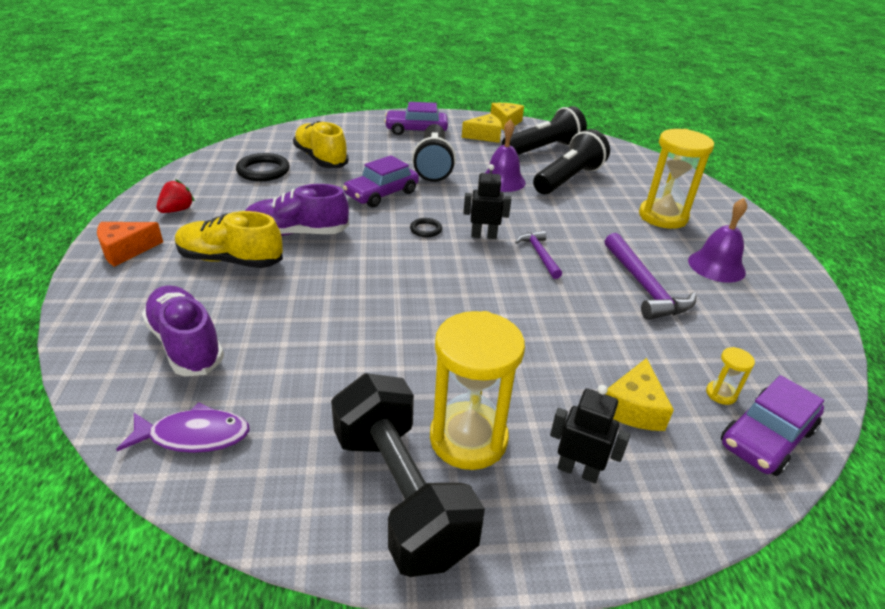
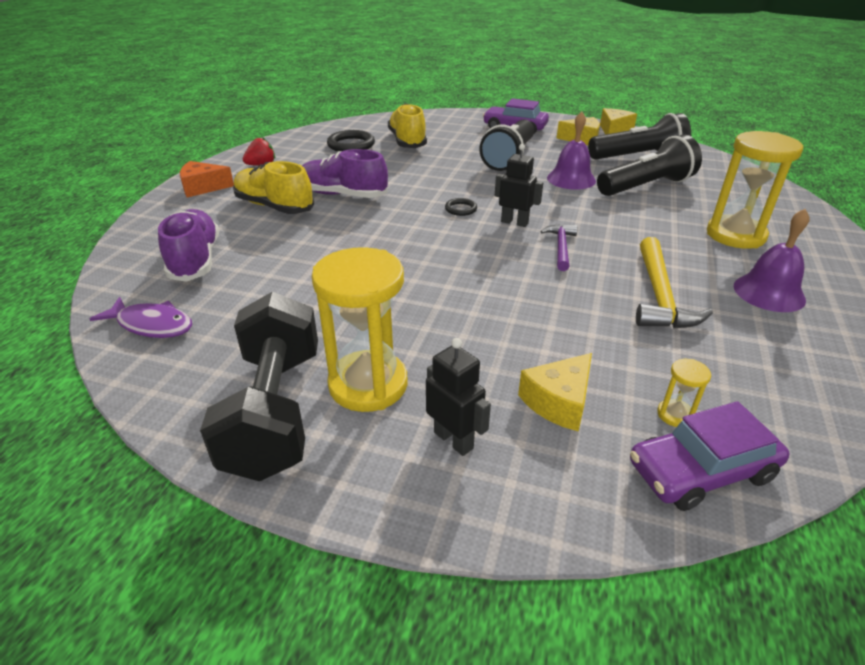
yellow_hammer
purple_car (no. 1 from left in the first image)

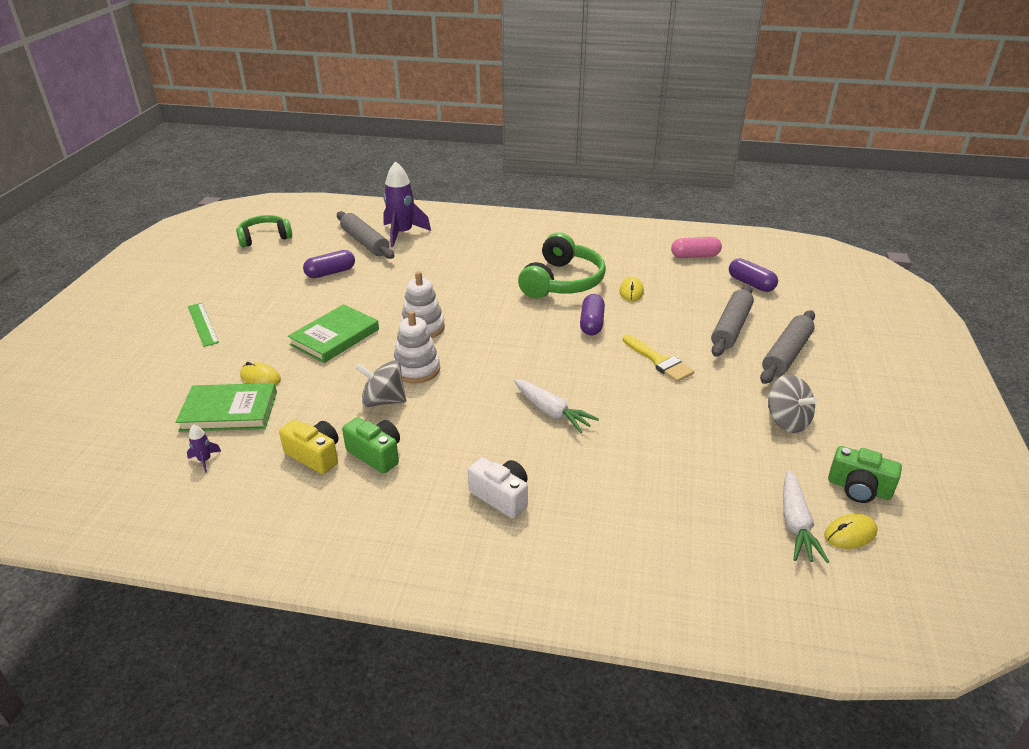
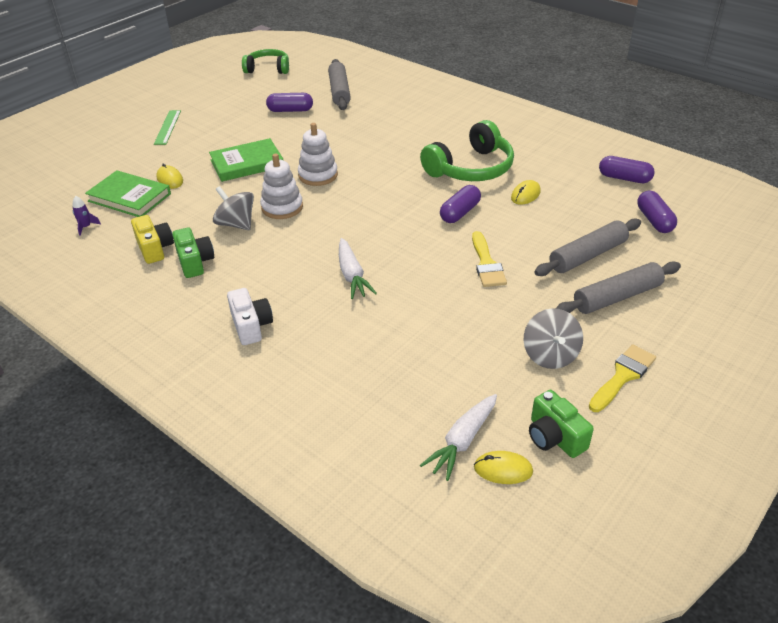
yellow_brush (no. 2 from left)
purple_capsule (no. 3 from left)
purple_rocket (no. 2 from left in the first image)

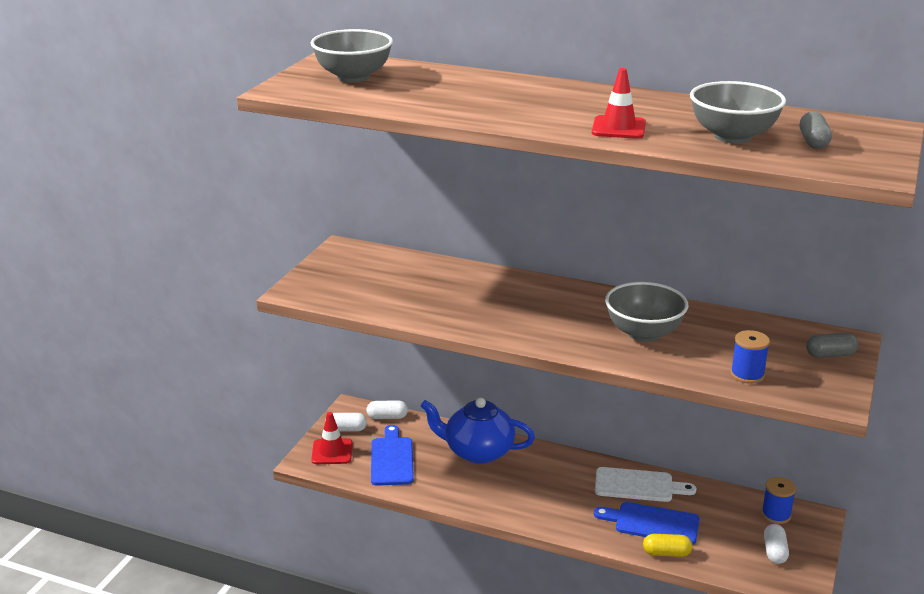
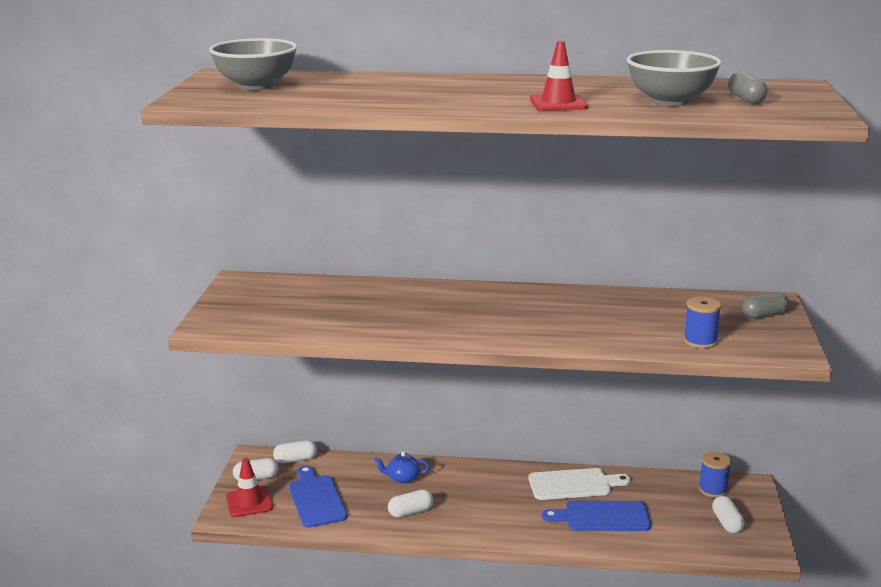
blue_teapot
white_capsule (no. 3 from left)
grey_bowl (no. 2 from left in the first image)
yellow_capsule

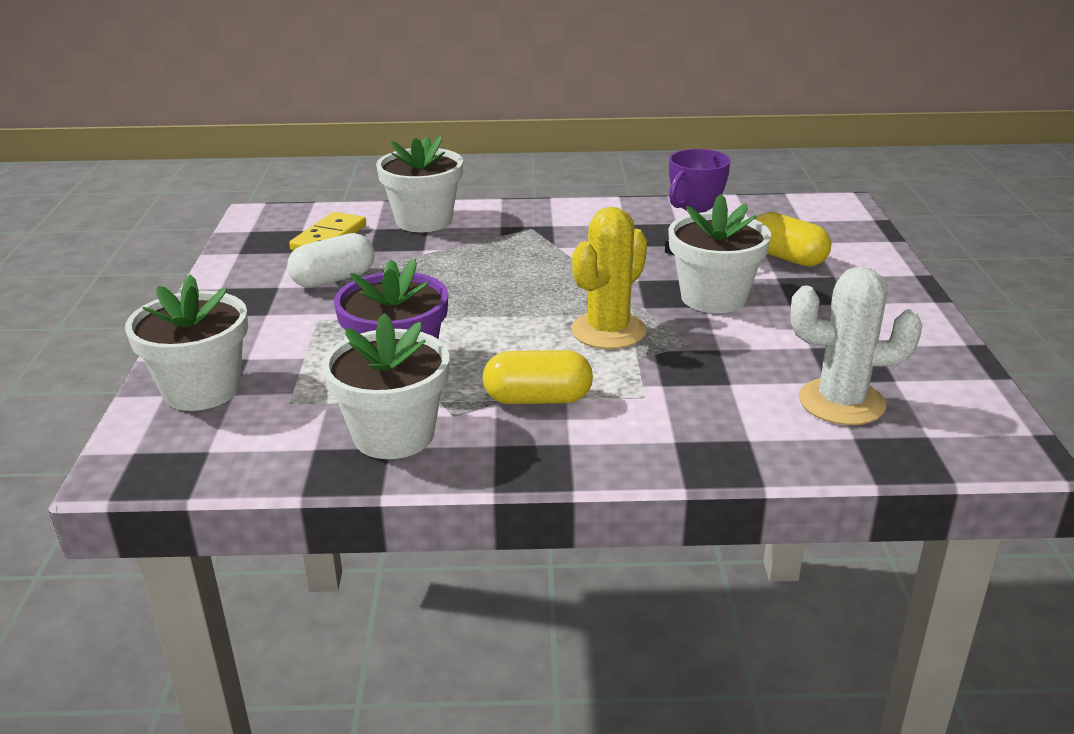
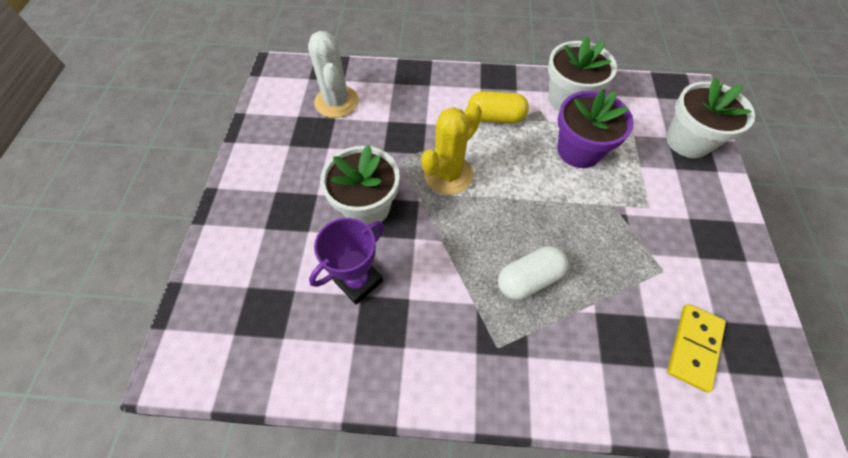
white_cactus
white_capsule
white_flower_pot (no. 3 from left in the first image)
yellow_capsule (no. 2 from left in the first image)

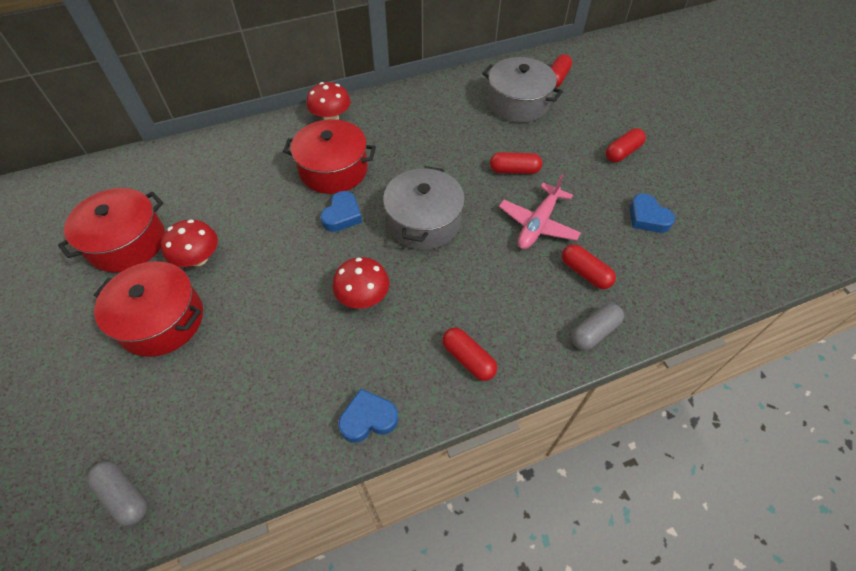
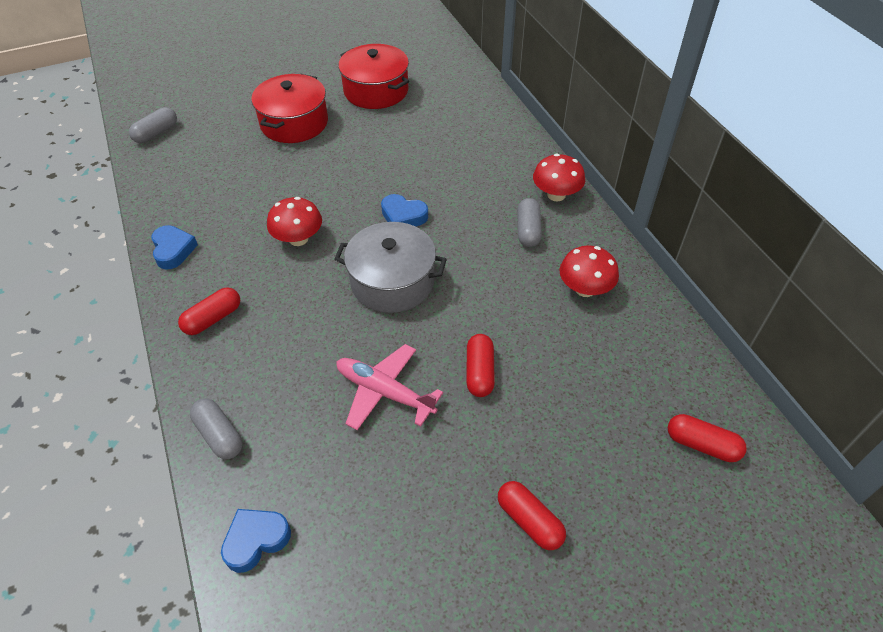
blue_heart (no. 2 from left)
grey_capsule (no. 3 from left)
red_mushroom (no. 3 from left)
red_pot (no. 3 from left in the first image)
grey_pot (no. 2 from left in the first image)
red_capsule (no. 4 from left in the first image)

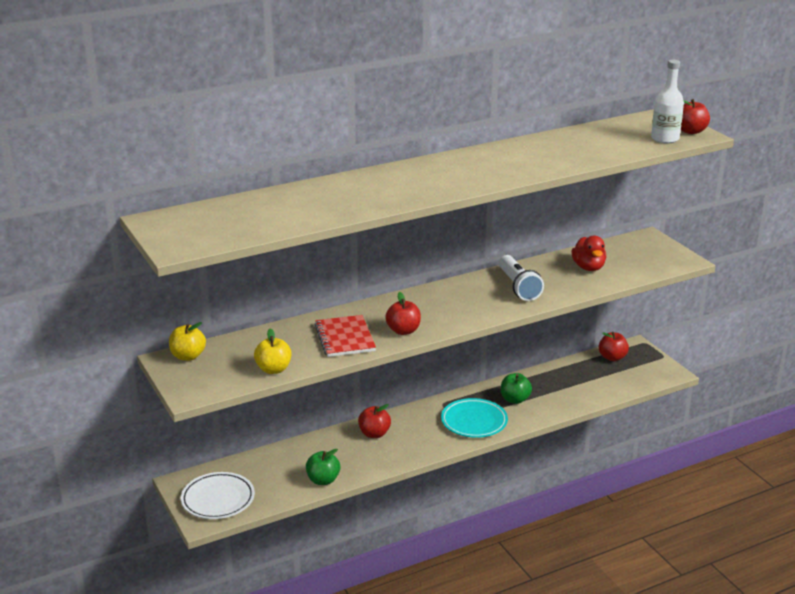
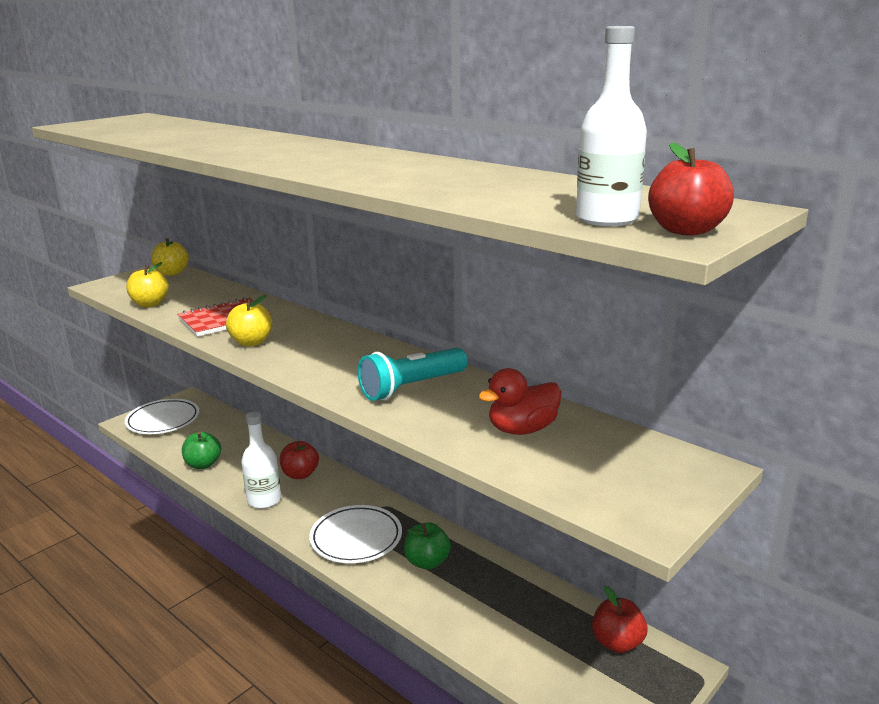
yellow_apple (no. 3 from left)
white_bottle (no. 1 from left)
white_plate (no. 2 from left)
turquoise_flashlight

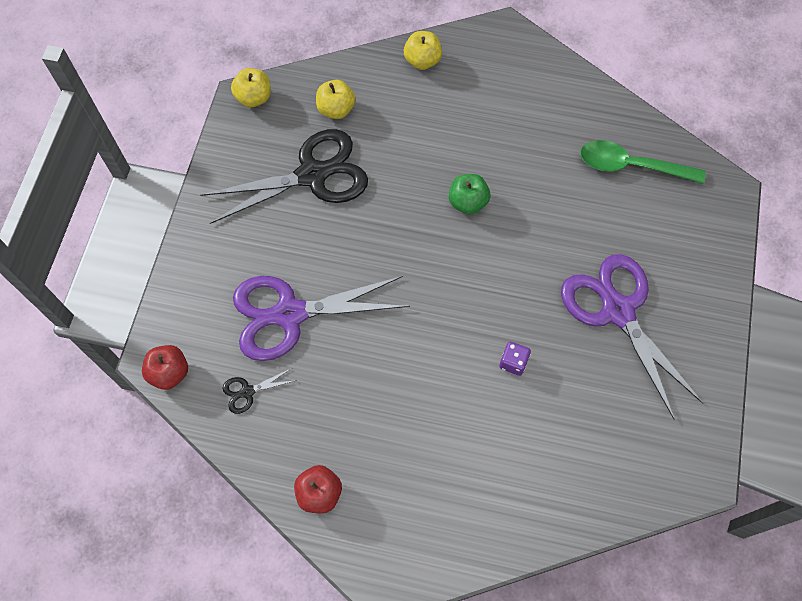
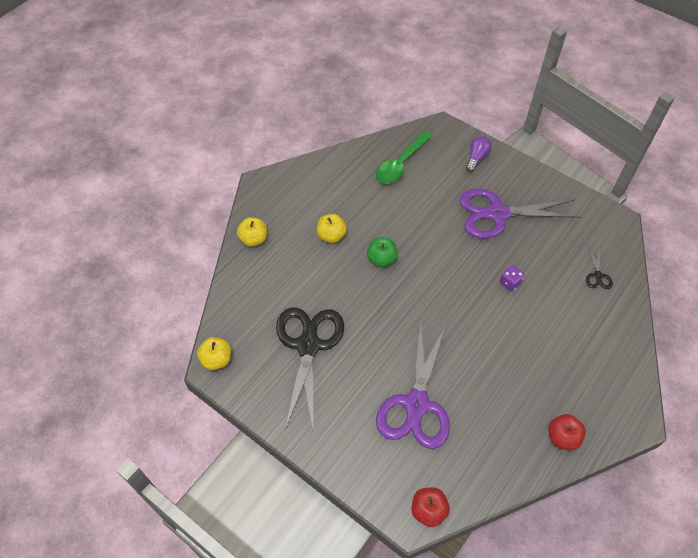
yellow_apple (no. 3 from left)
purple_light_bulb
black_scissors (no. 2 from left)

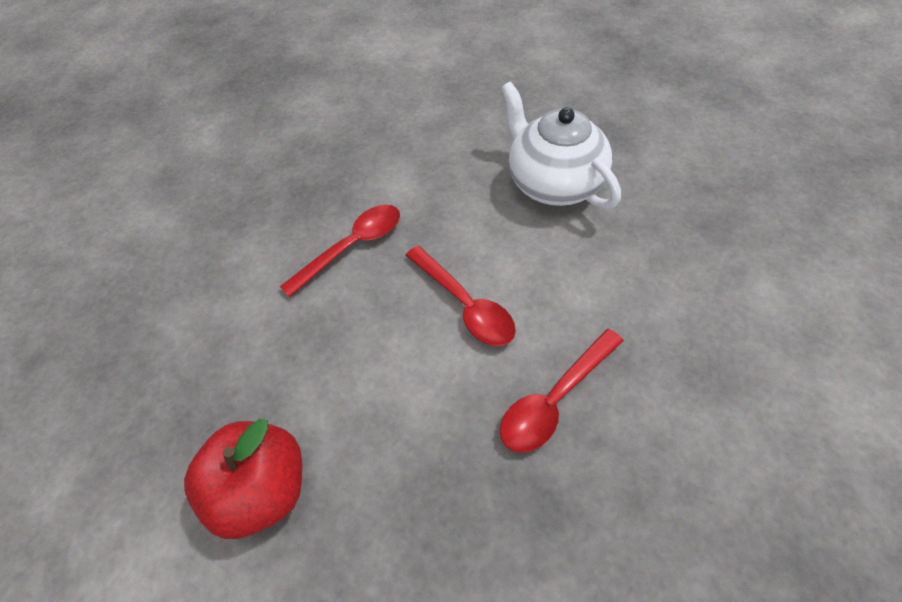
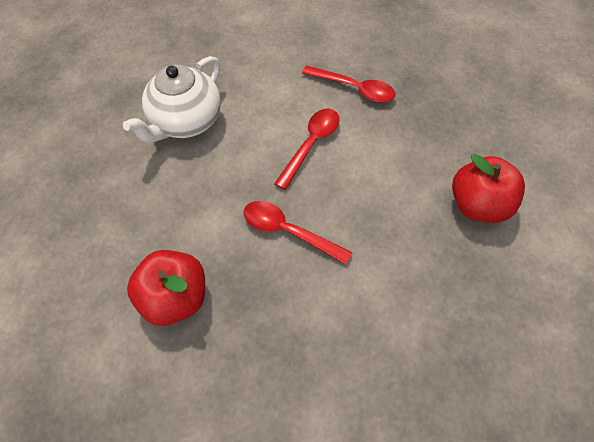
red_apple (no. 1 from left)

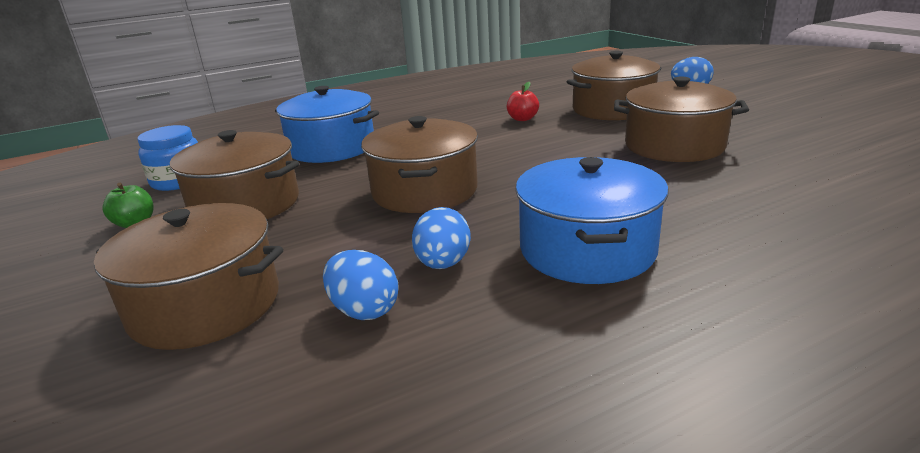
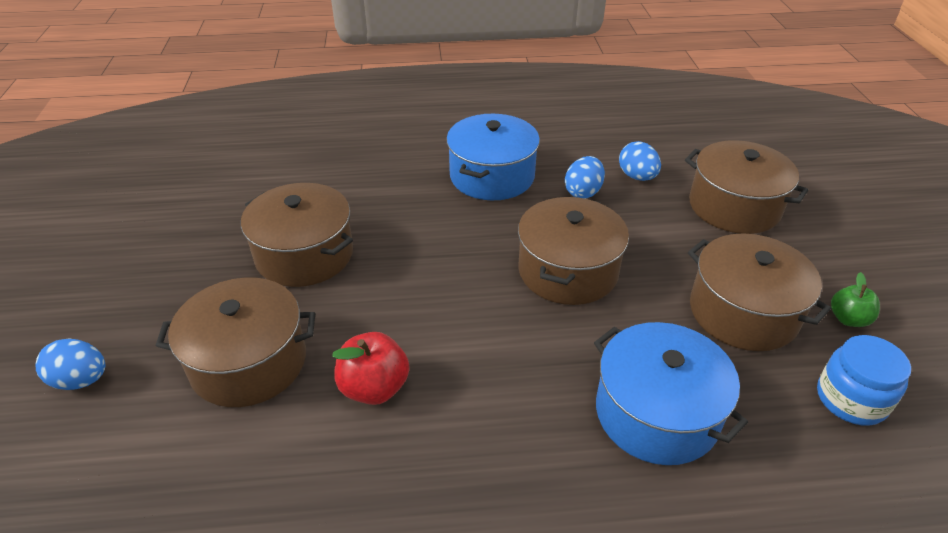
red_apple

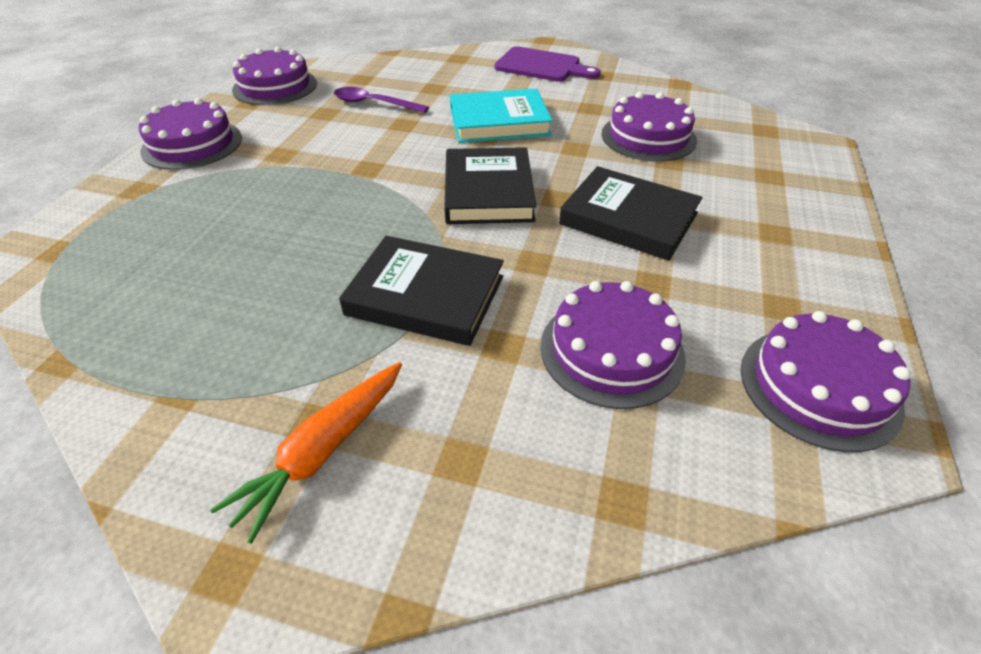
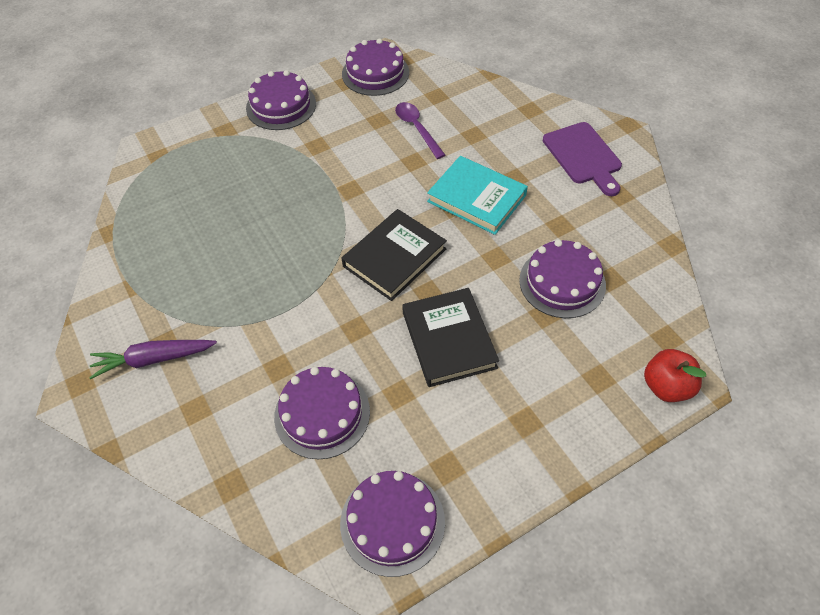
purple_carrot
red_apple
black_book (no. 1 from left in the first image)

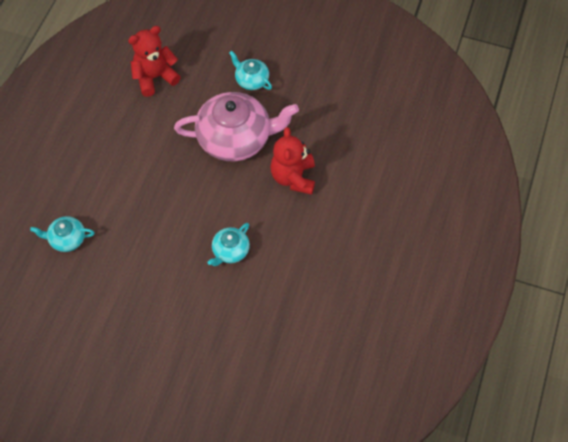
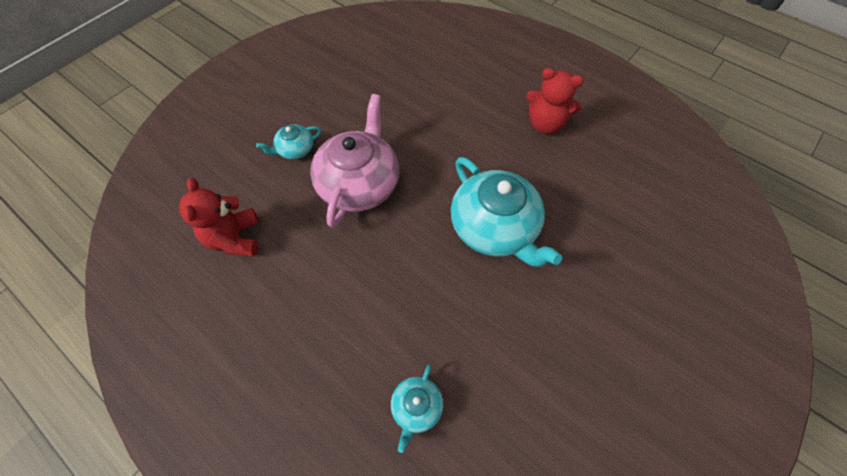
turquoise_teapot (no. 3 from left)
red_teddy_bear (no. 2 from left)

